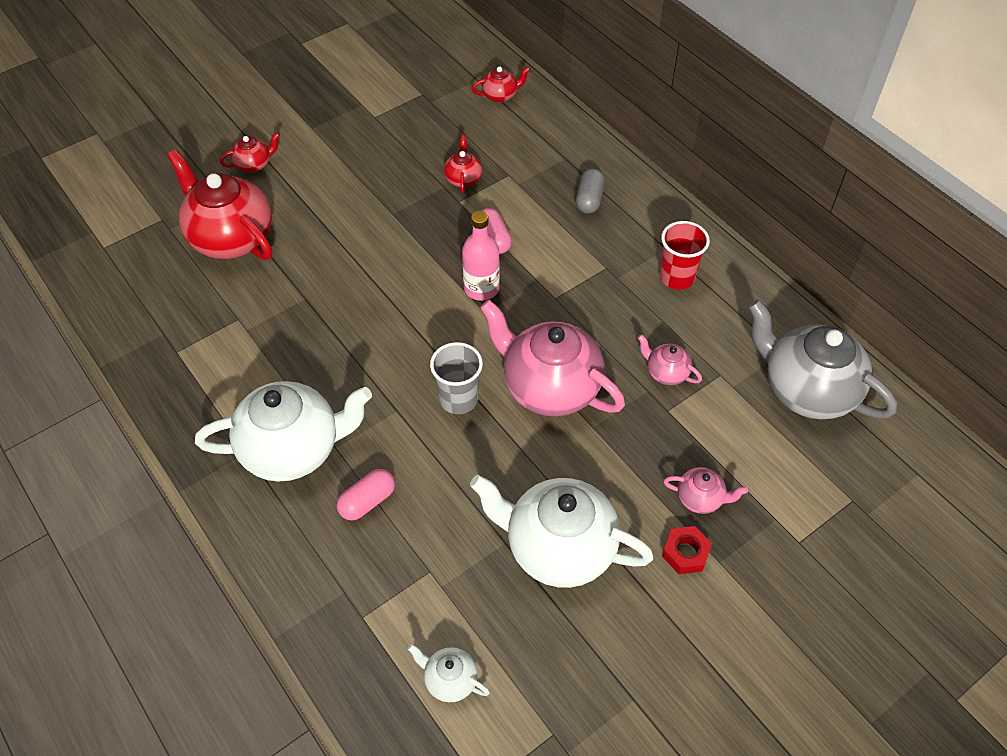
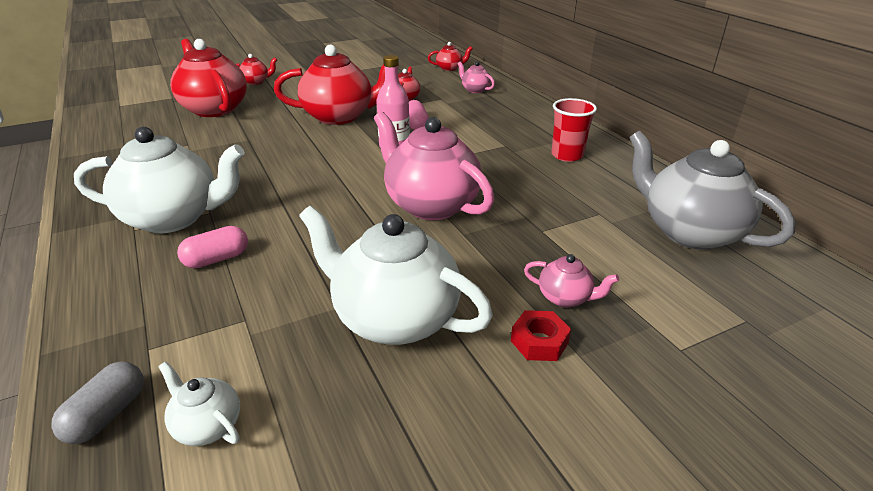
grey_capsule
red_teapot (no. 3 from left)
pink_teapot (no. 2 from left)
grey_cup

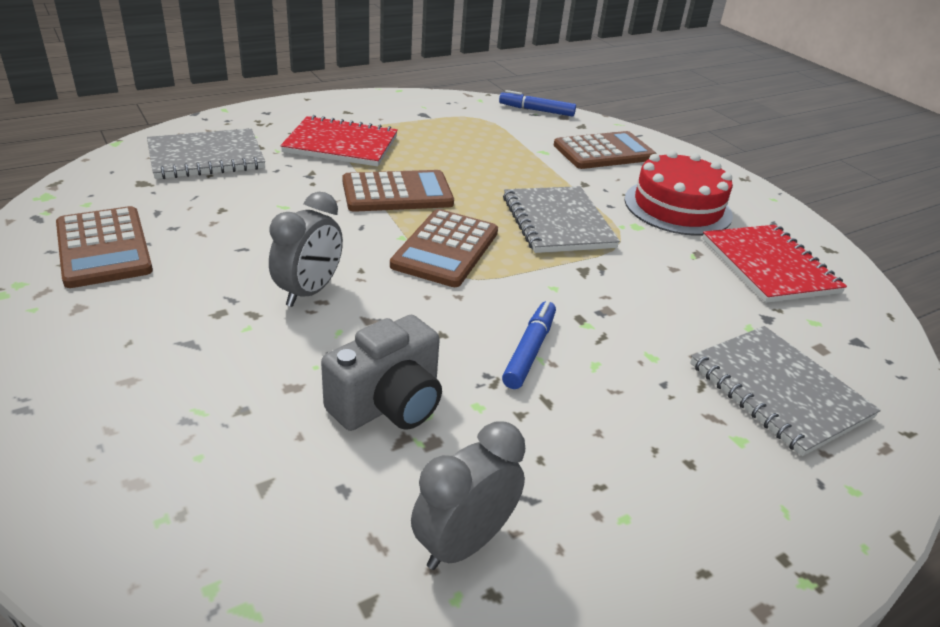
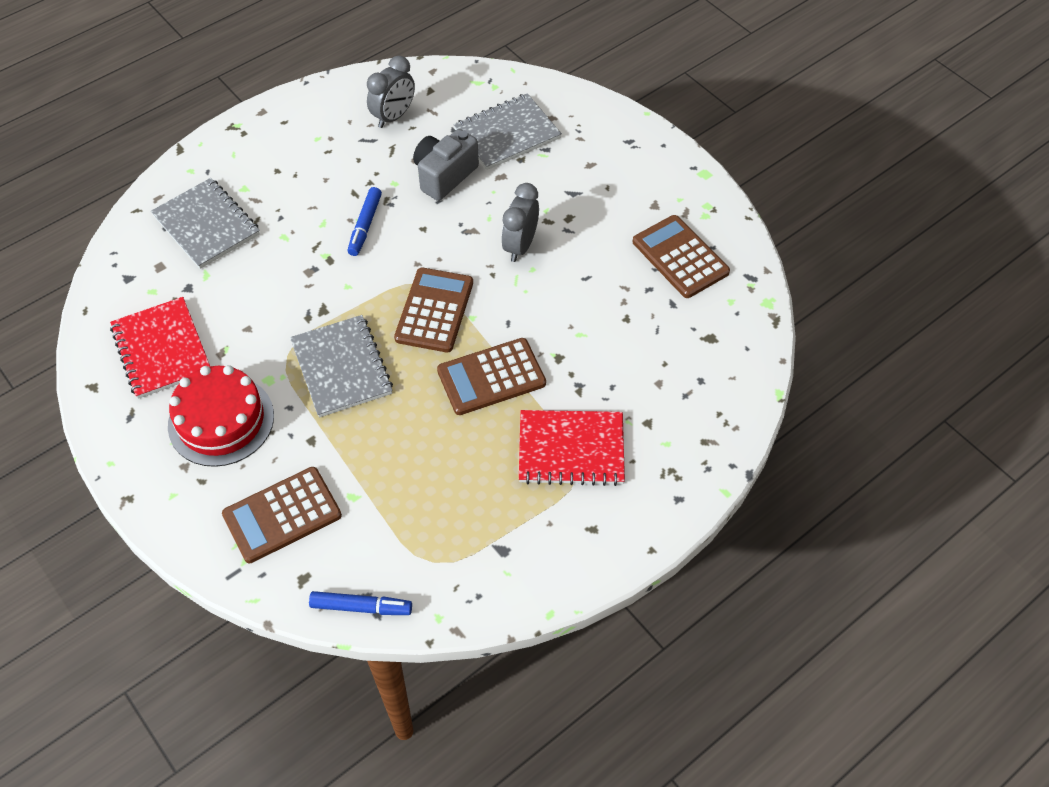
grey_notebook (no. 3 from left)

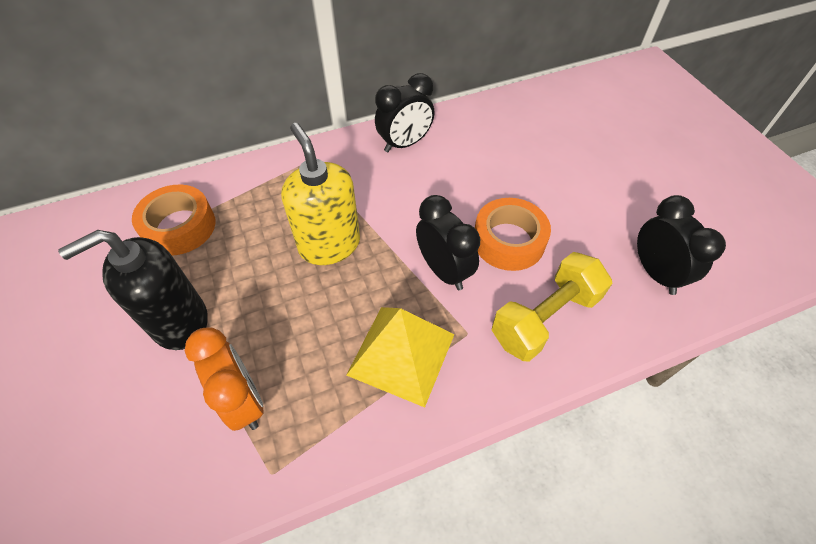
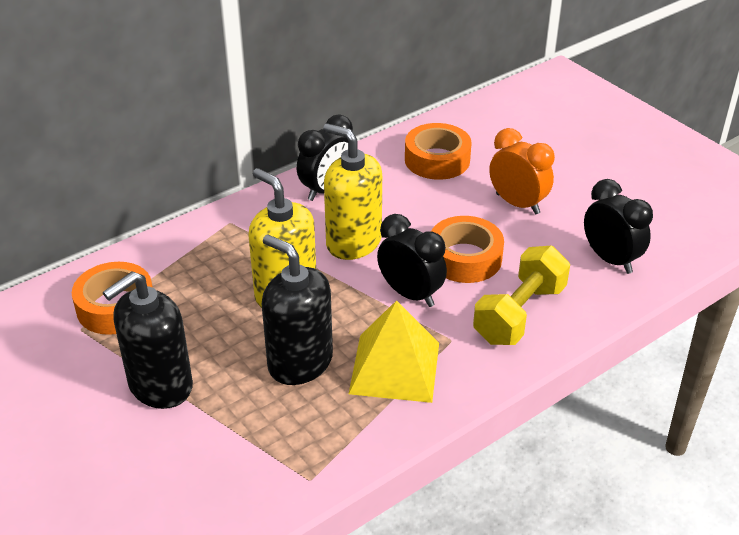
black_soap_dispenser (no. 2 from left)
yellow_soap_dispenser (no. 2 from left)
orange_tape (no. 2 from left)
orange_clock

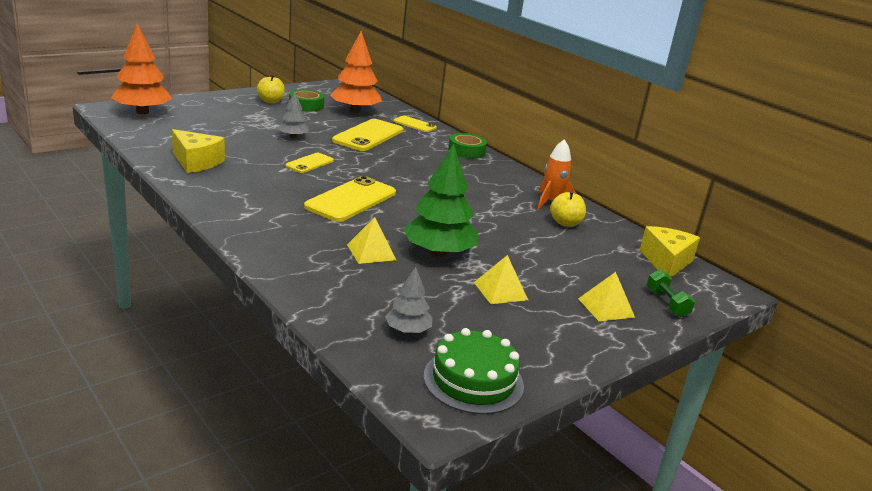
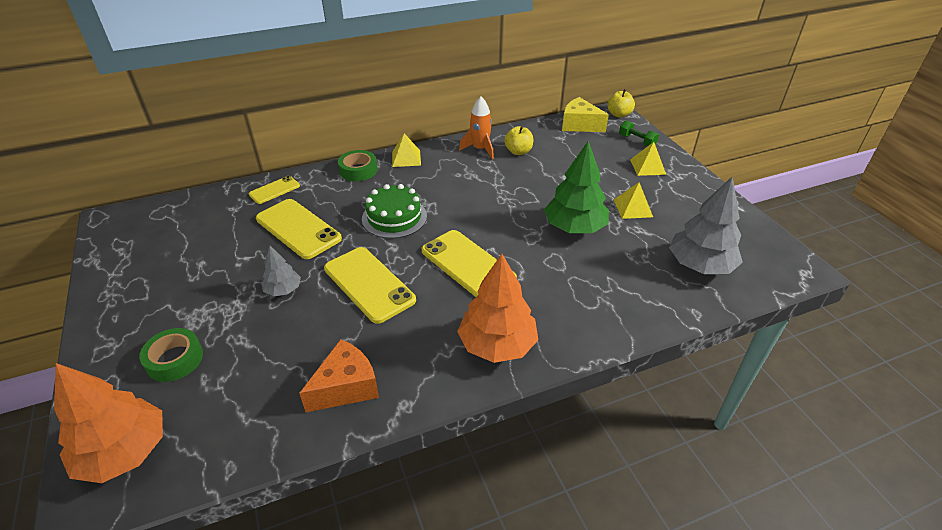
green_tape (no. 1 from left)
orange_cheese
yellow_phone (no. 3 from left)
green_cake
yellow_pyramid (no. 1 from left)
orange_tree (no. 2 from left)
yellow_apple (no. 2 from left)
green_dumbbell
grey_tree (no. 2 from left)

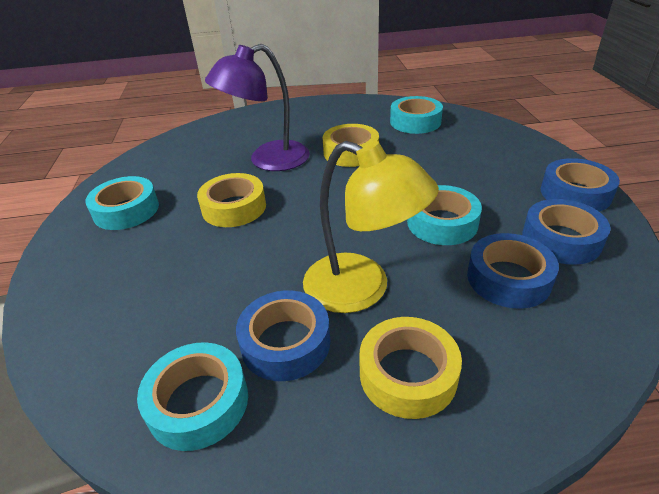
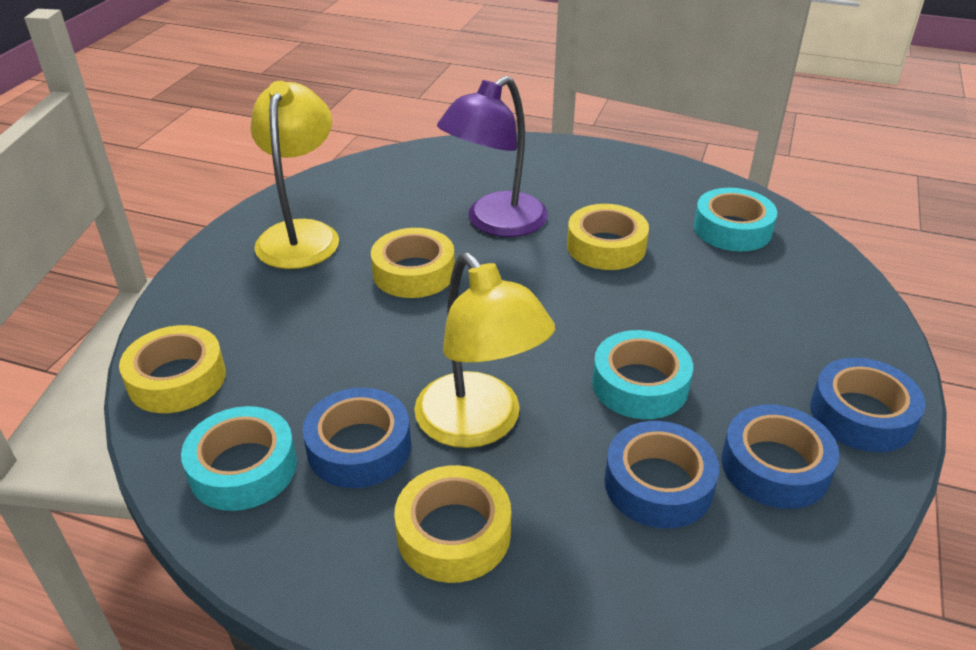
yellow_tape (no. 1 from left)
yellow_lamp (no. 1 from left)
purple_lamp

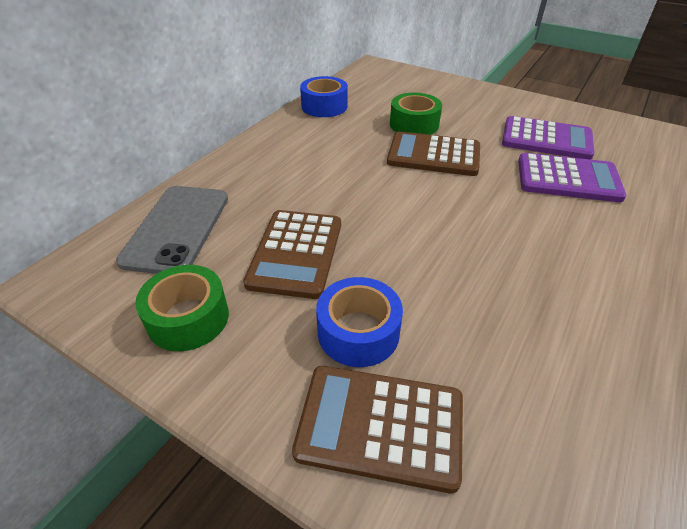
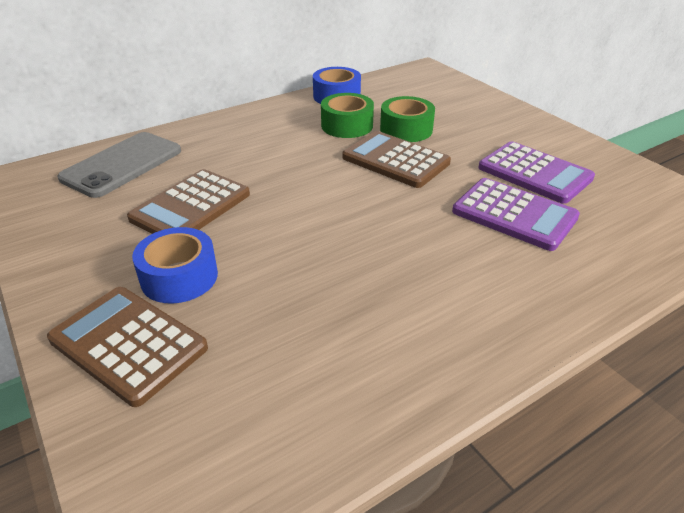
green_tape (no. 1 from left)

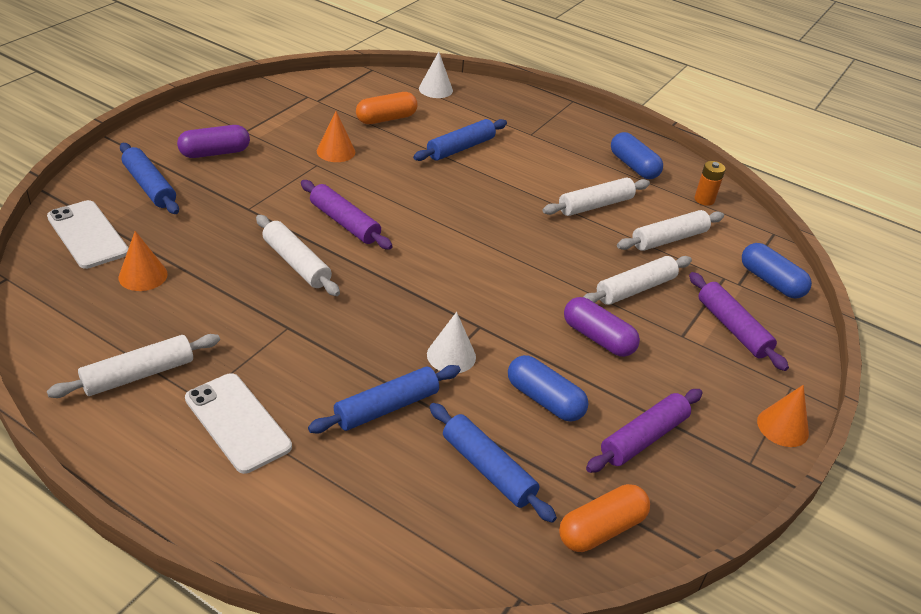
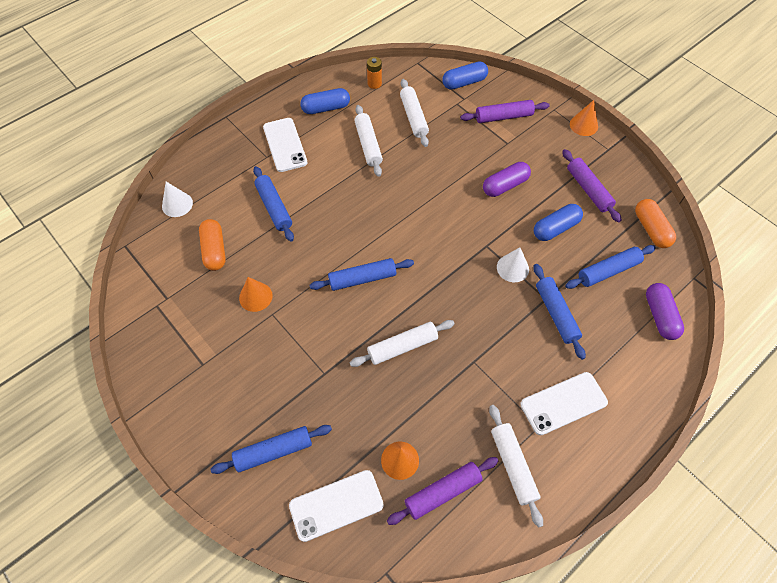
white_phone (no. 1 from left)
blue_rolling_pin (no. 3 from left)
purple_rolling_pin (no. 1 from left)
purple_capsule (no. 2 from left)
white_rolling_pin (no. 4 from left in the first image)

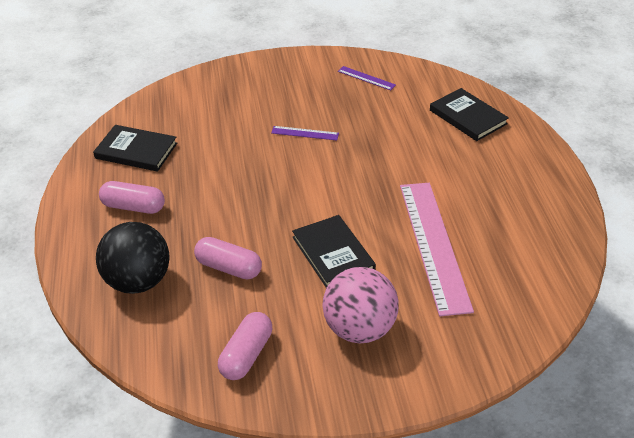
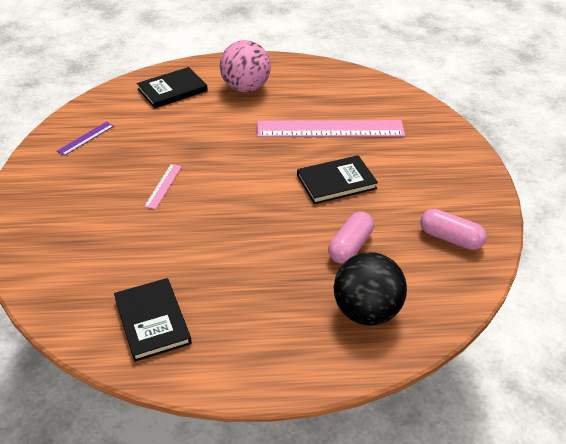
black_book (no. 1 from left)
pink_ruler (no. 1 from left)
pink_ball
pink_capsule (no. 1 from left in the first image)

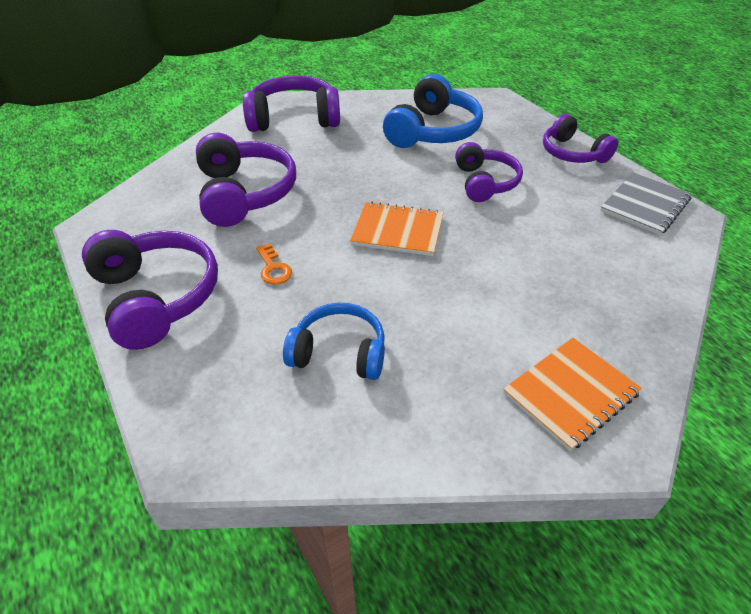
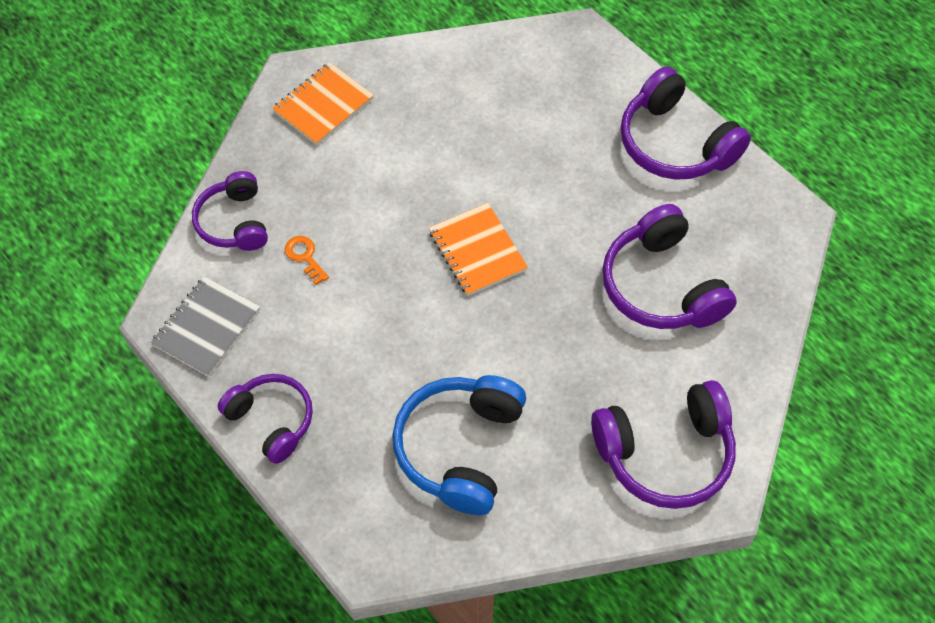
purple_headphones (no. 1 from left)
orange_key
orange_notebook (no. 2 from left)
blue_headphones (no. 1 from left in the first image)

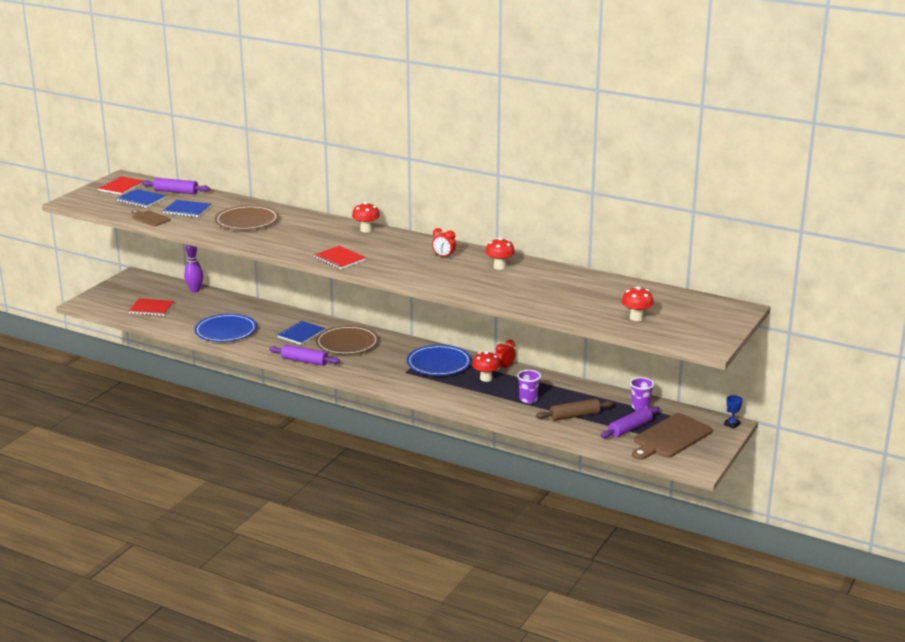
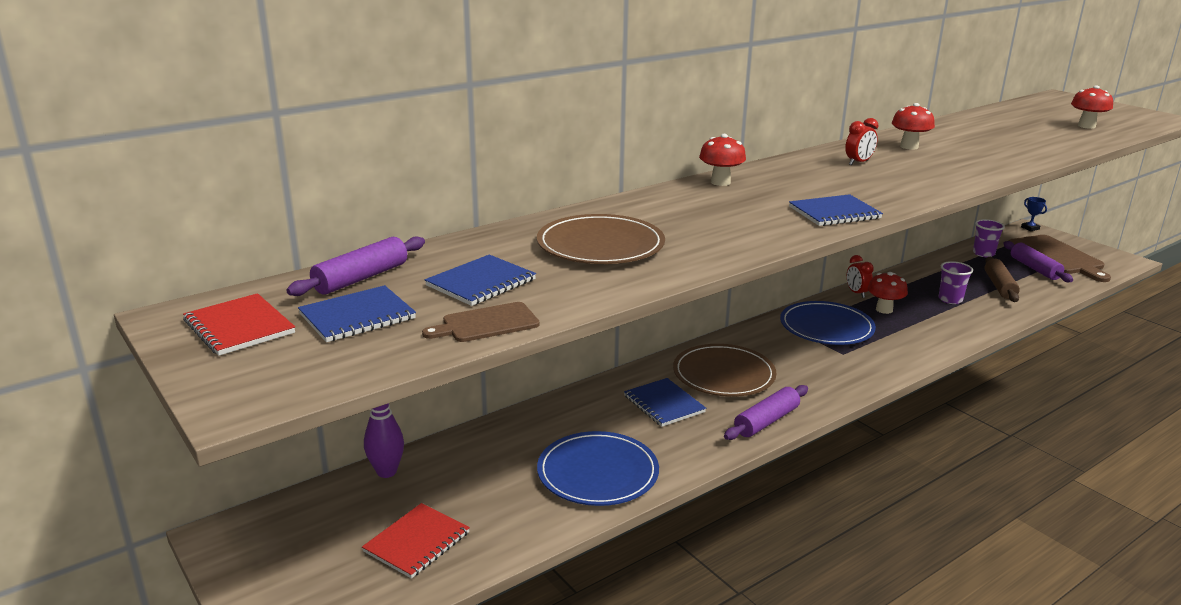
blue_notebook (no. 4 from left)

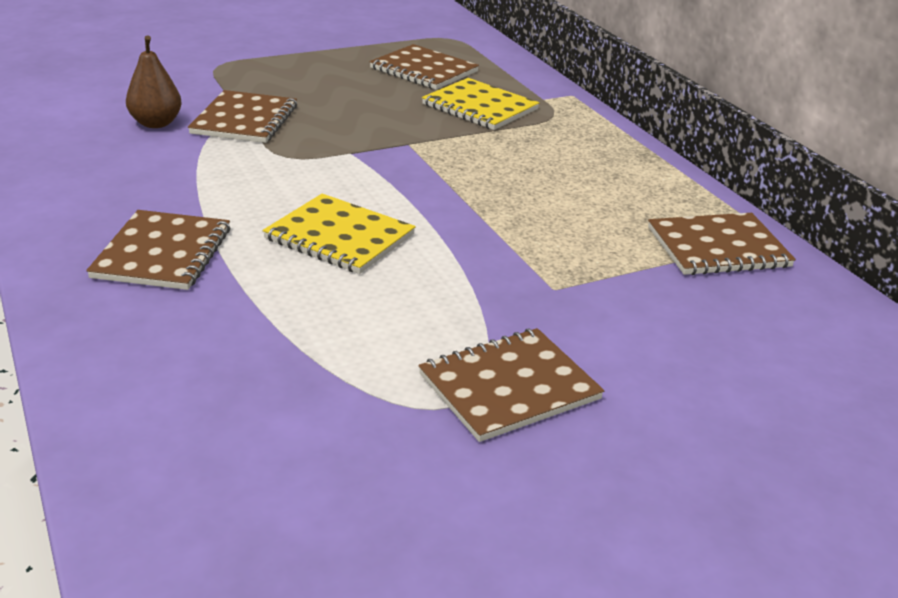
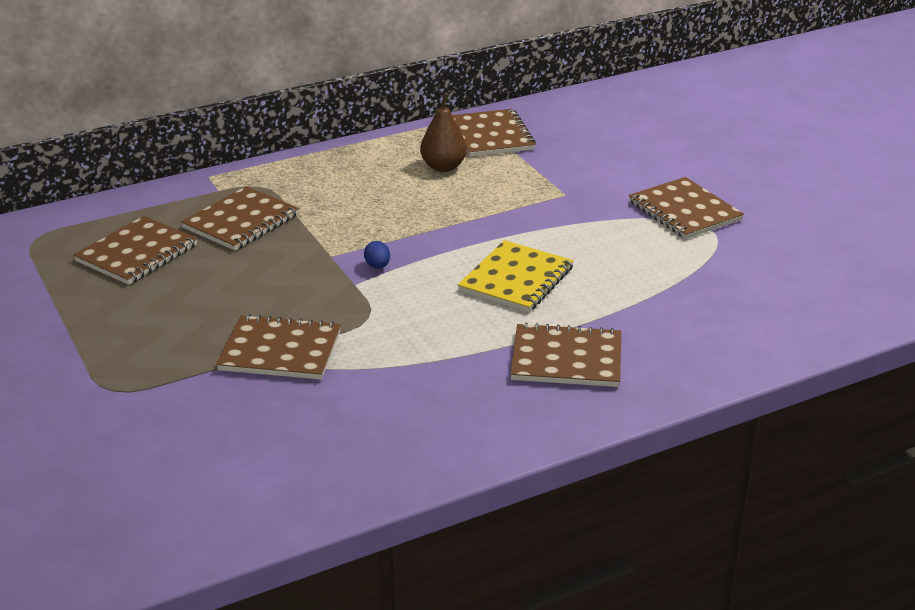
brown_notebook (no. 2 from left)
blue_egg
brown_pear

